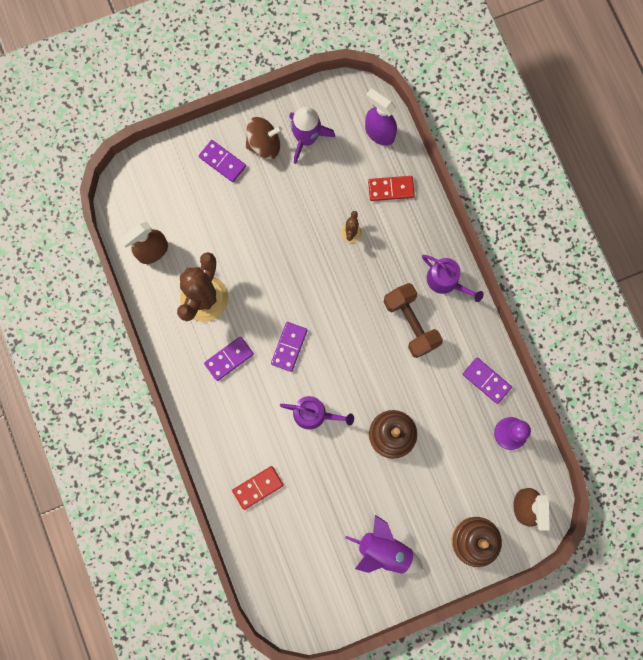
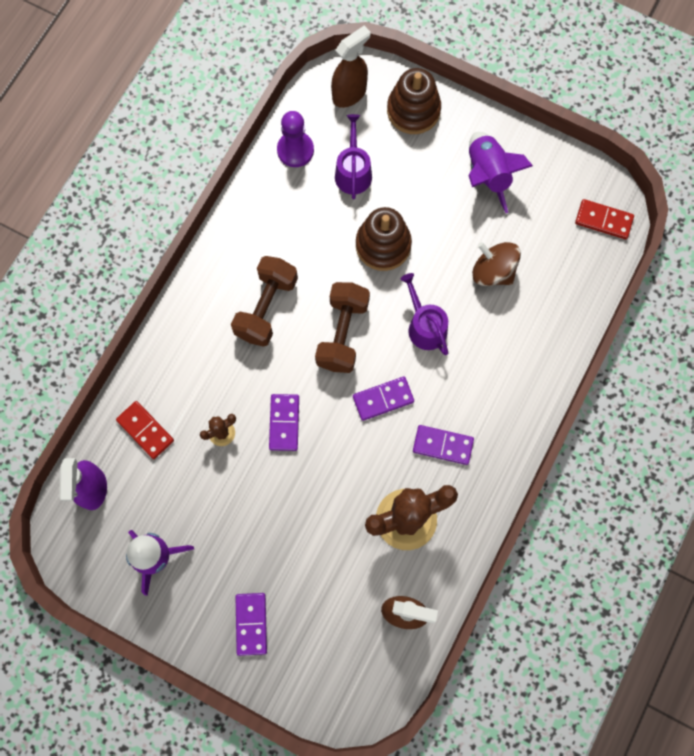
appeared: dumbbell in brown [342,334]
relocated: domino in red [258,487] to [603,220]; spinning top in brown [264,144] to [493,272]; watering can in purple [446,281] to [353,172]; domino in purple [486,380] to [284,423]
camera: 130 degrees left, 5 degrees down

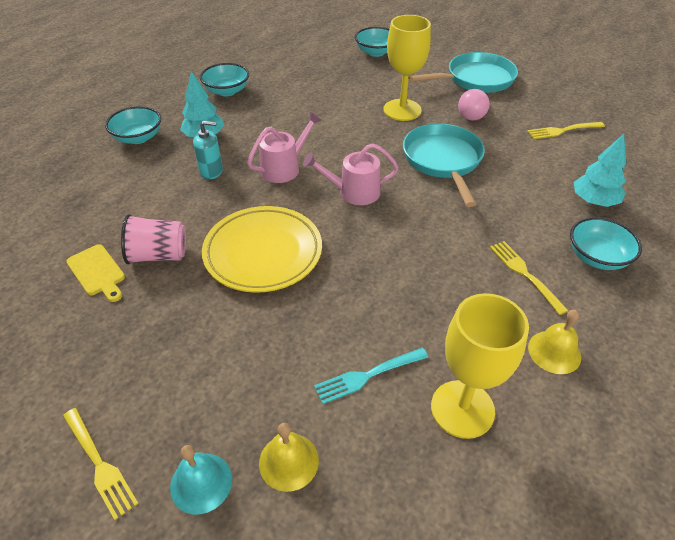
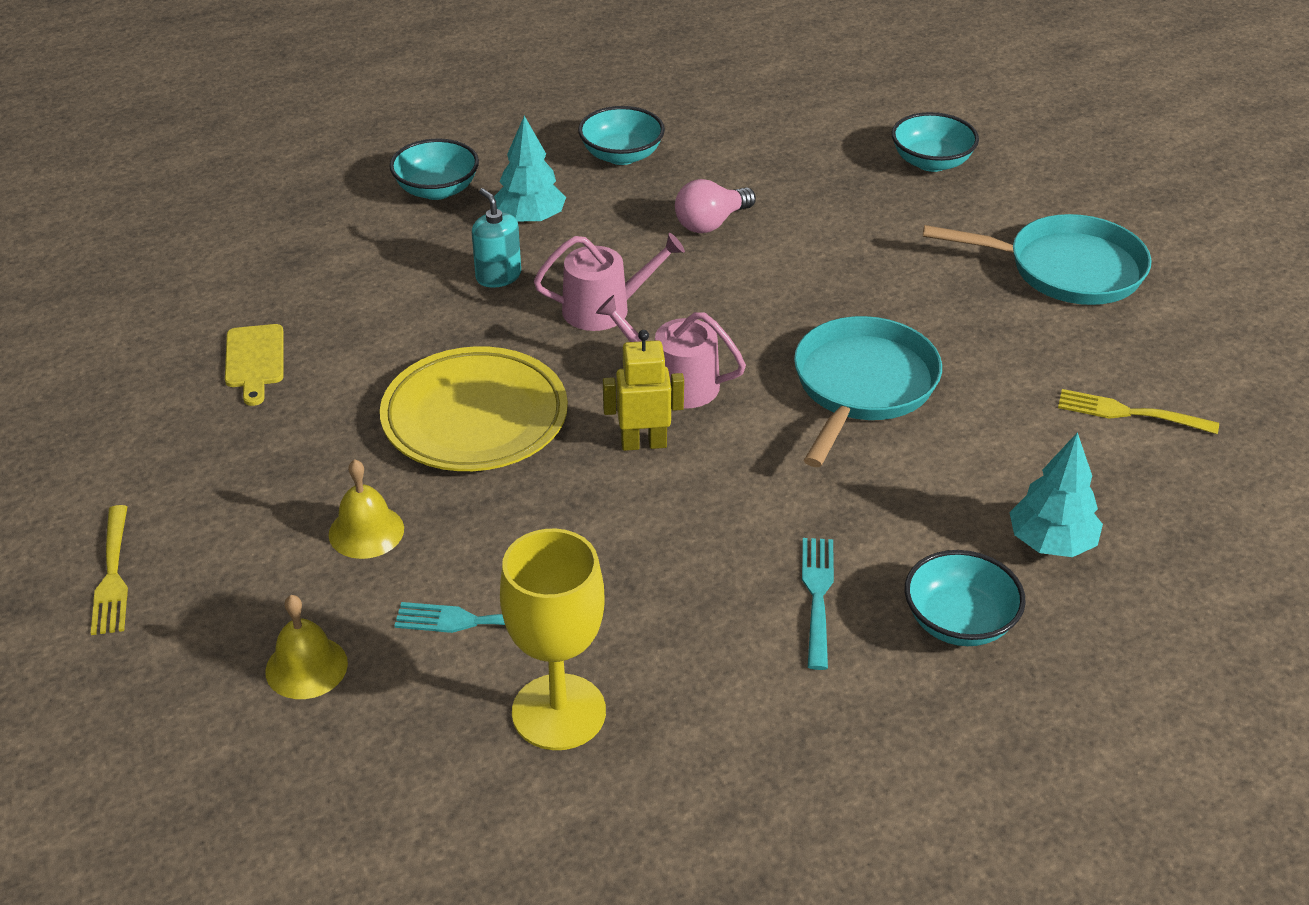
missing: cup in pink [159,255]; bell in turquoise [201,483]; goblet in yellow [402,110]
appeared: robot in yellow [643,443]
relocated: light bulb in pink [472,114] to [711,223]; bell in yellow [554,352] to [366,531]
colour: fork in yellow [525,274] to fork in turquoise [818,597]
spun: soap dispenser in turquoise [211,171] = [498,276] 150 degrees counterclockwise
camera: 30 degrees right, 5 degrees down

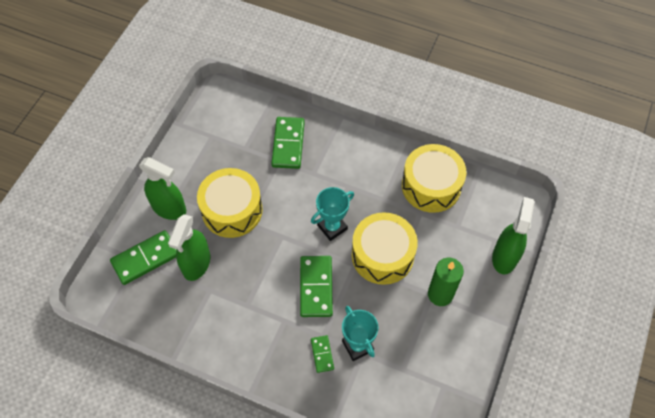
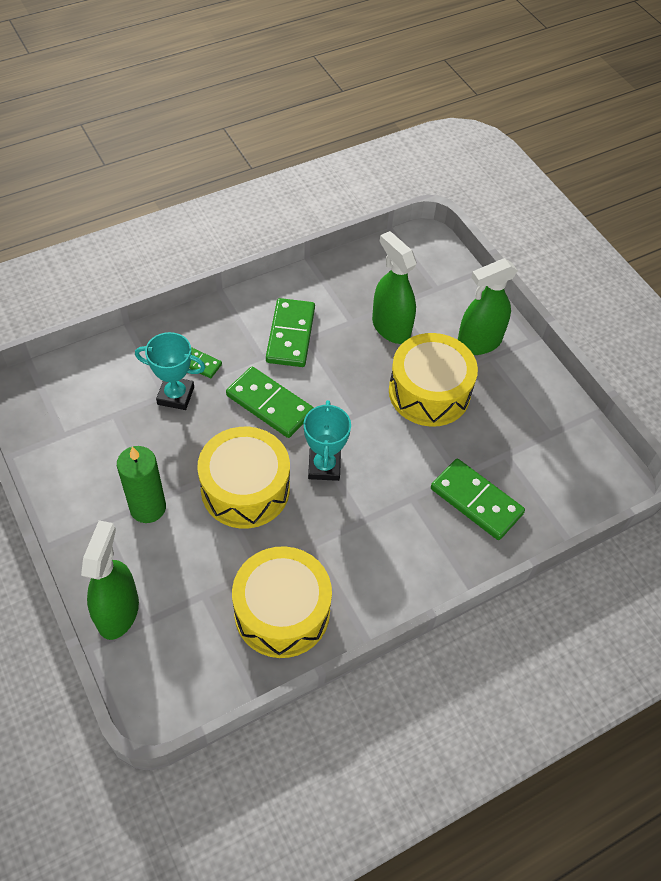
relocated: domino in green [145,258] to [291,335]
spun: spray bottle in green [504,257] = [118,612] 135 degrees counterclockwise
camera: 125 degrees right, 5 degrees down

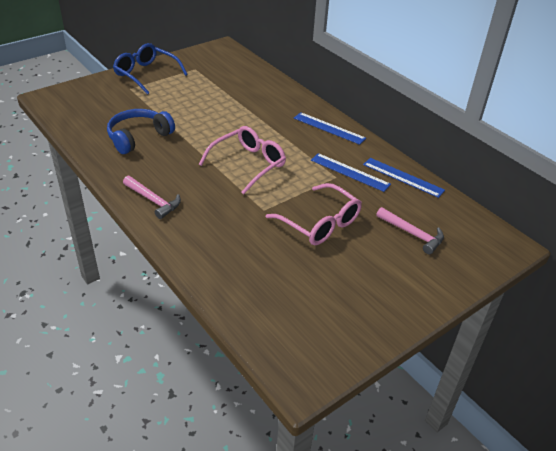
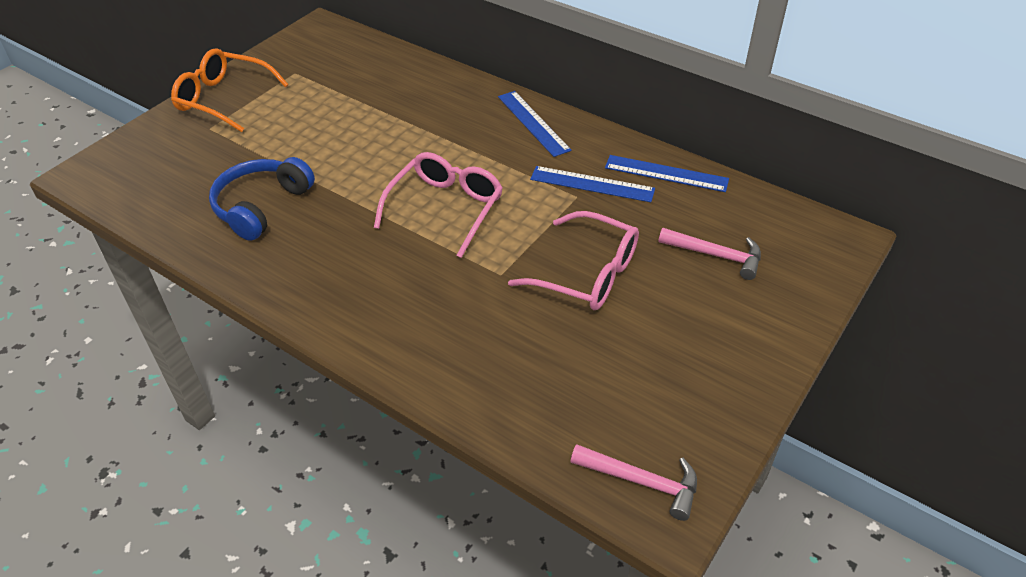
relocated: hammer in pink [153,201] to [642,482]
colour: glasses in blue [146,74] to glasses in orange [224,99]
spun: ruler in blue [329,128] = [533,123] 45 degrees clockwise
camera: 15 degrees left, 5 degrees up

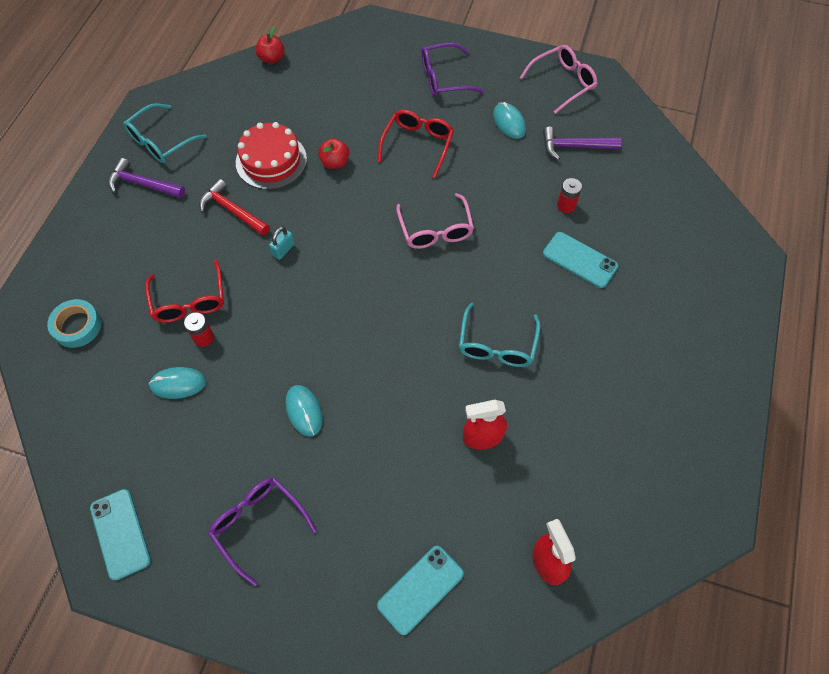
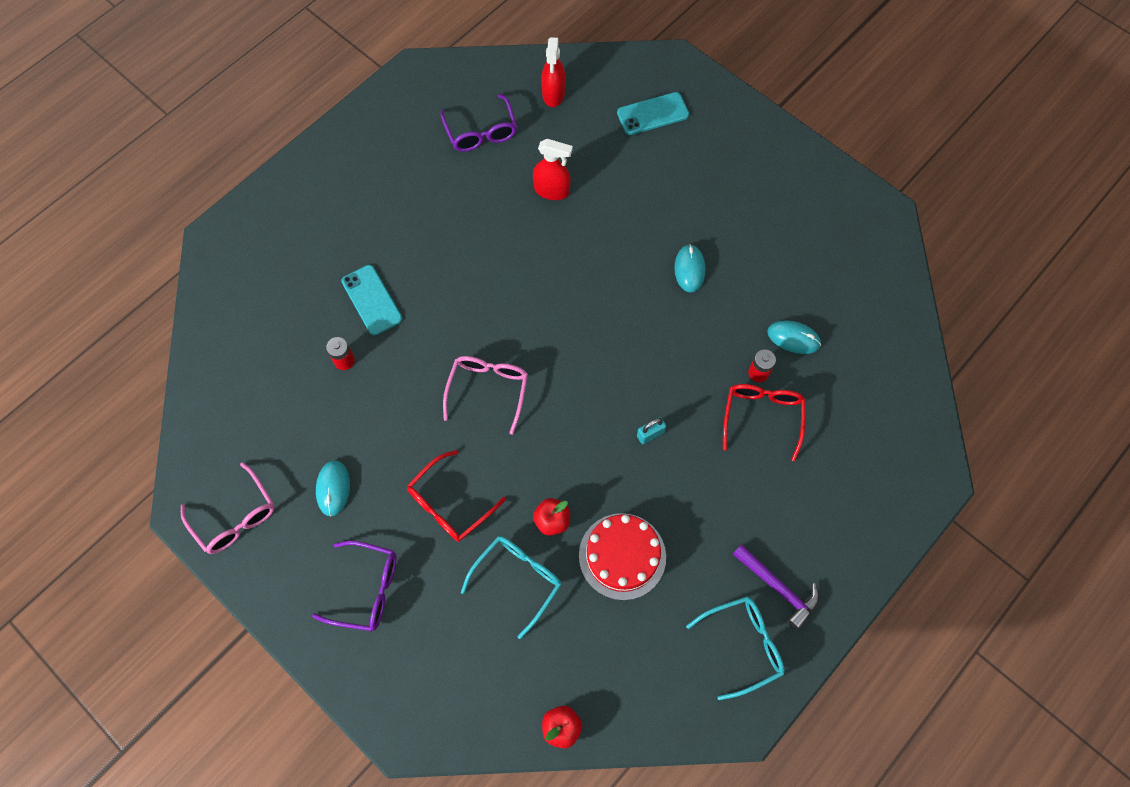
missing: tape in turquoise [77,326]; phone in turquoise [120,534]; hammer in red [232,210]; hammer in purple [575,146]
relocated: glasses in purple [258,524] to [481,132]; glasses in turquoise [497,345] to [518,579]
spun: glasses in pink [563,82] = [235,517] 120 degrees counterclockwise
camera: 155 degrees left, 5 degrees up

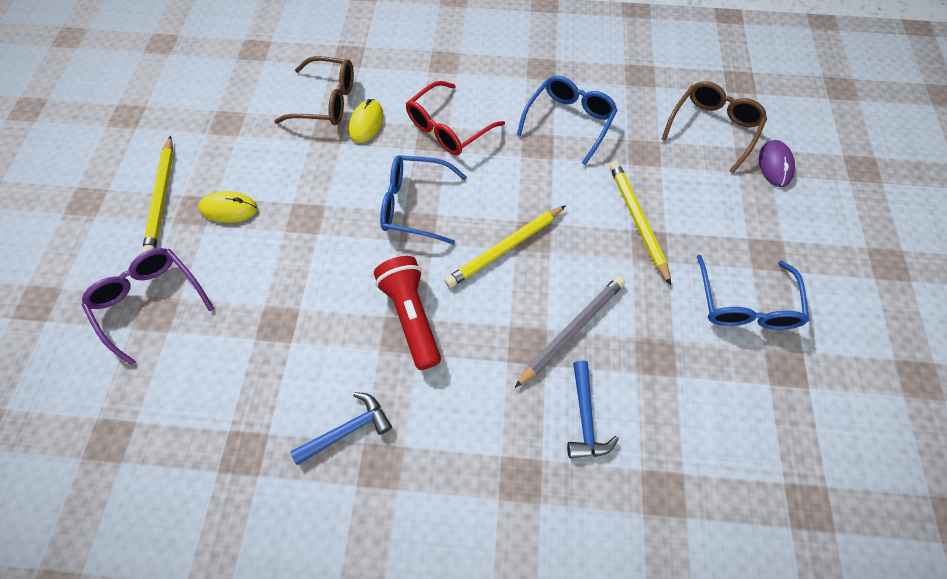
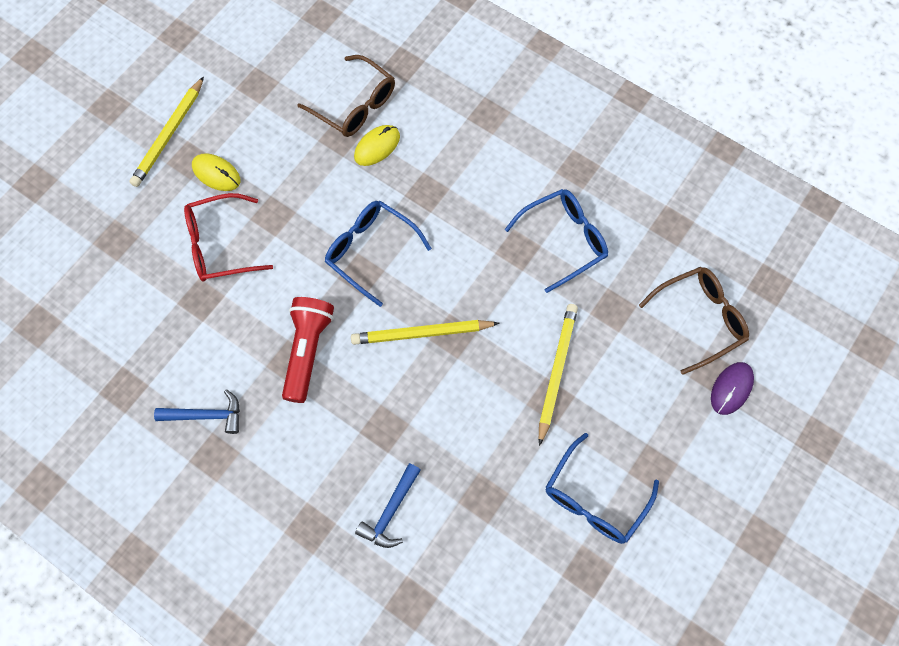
missing: glasses in purple [150,301]; pencil in grey [572,330]
relocated: glasses in red [448,128] to [219,245]
camera: 30 degrees right, 5 degrees up

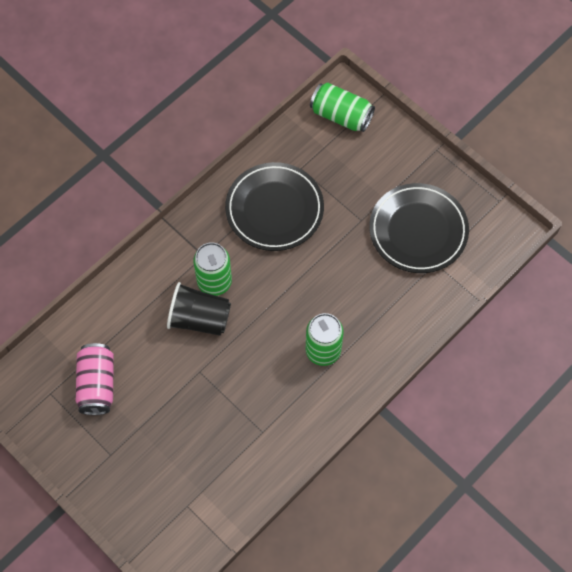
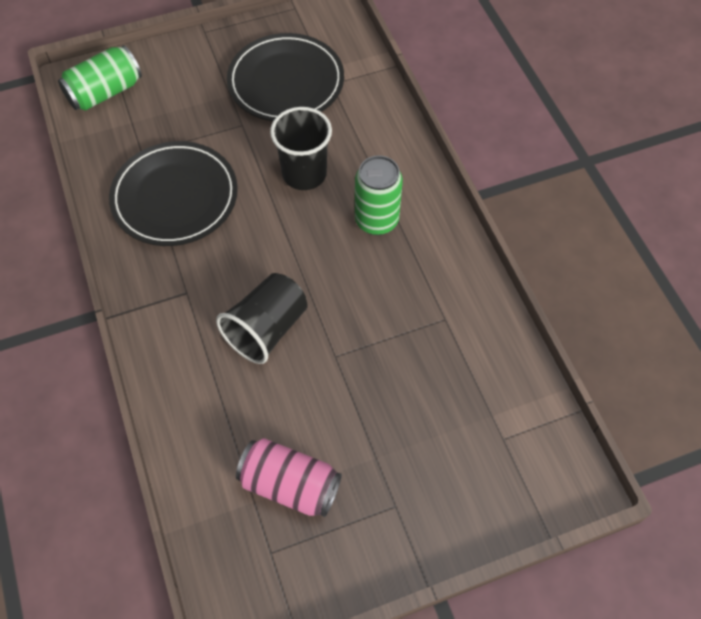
missing: can in green [214,282]
appeared: cup in black [304,174]
camera: 65 degrees left, 5 degrees down

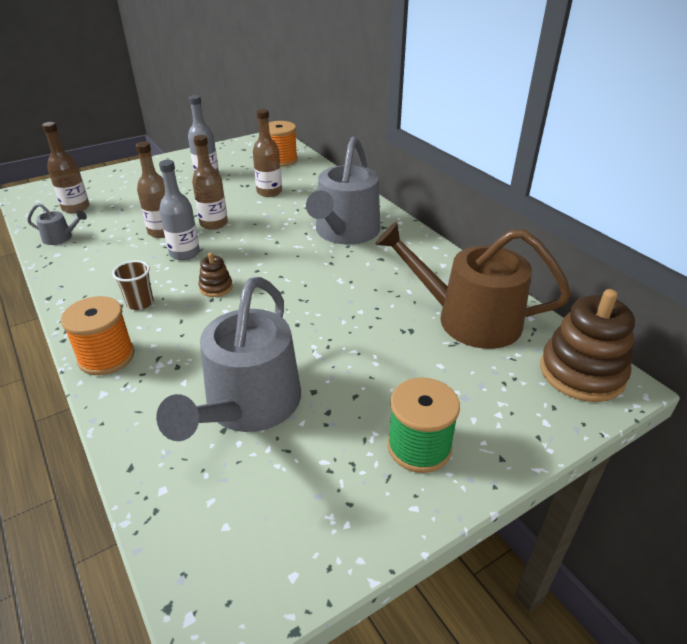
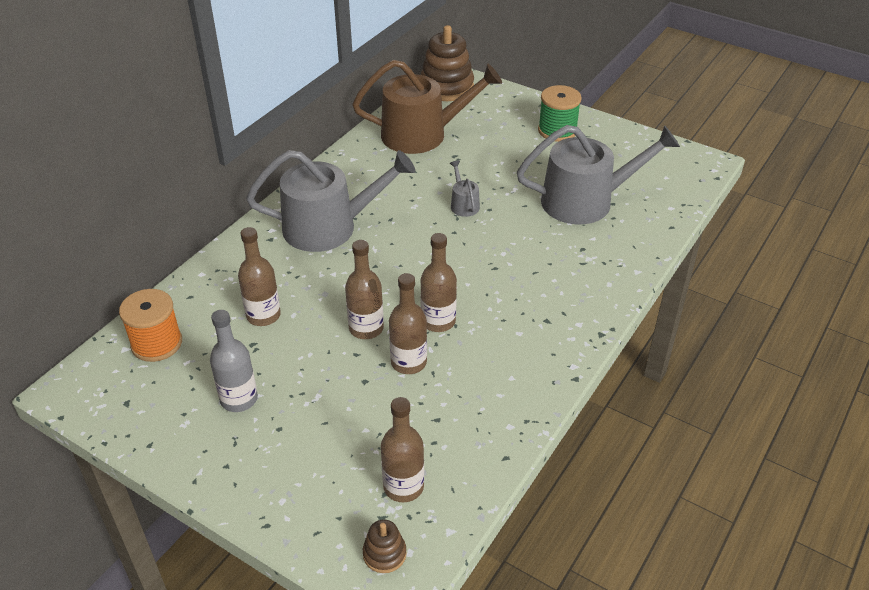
missing: spool in orange [106,357]; cup in brown [140,303]
relocated: watering can in grey [61,238] to [463,204]; stacking toy in brown [216,287] to [384,554]
colour: bottle in grey [184,253] to bottle in brown [438,321]
spun: watering can in brown [468,319] = [422,134] 90 degrees counterclockwise
camera: 115 degrees left, 5 degrees up

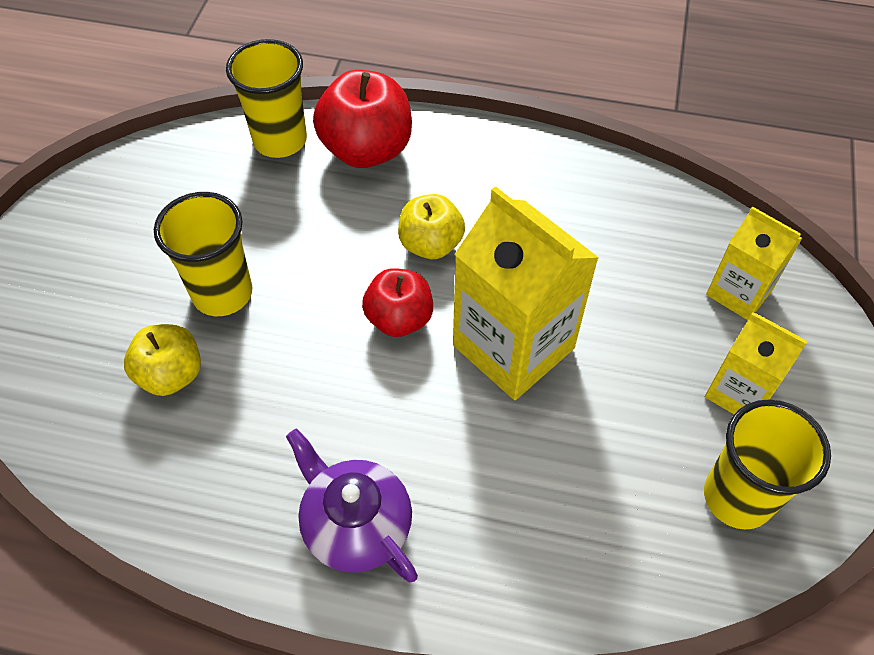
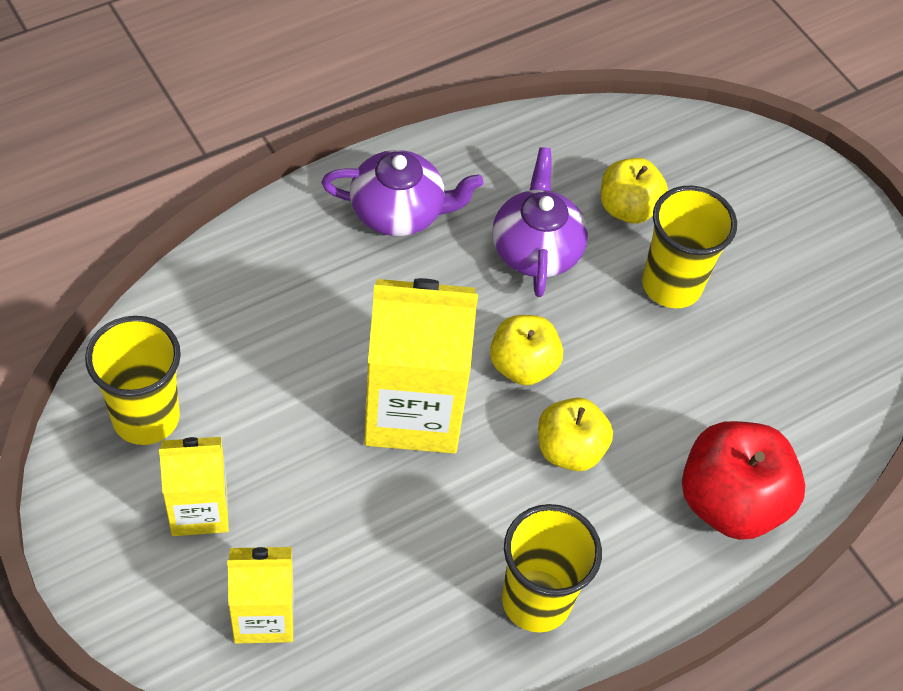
appeared: teapot in purple [536,248]
relocated: cup in yellow [280,140] to [536,600]
colour: apple in red [399,319] to apple in yellow [522,365]
camera: 130 degrees right, 0 degrees up

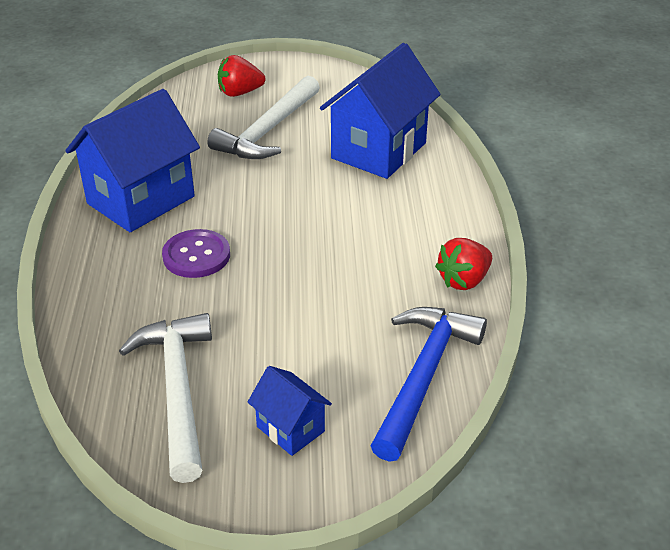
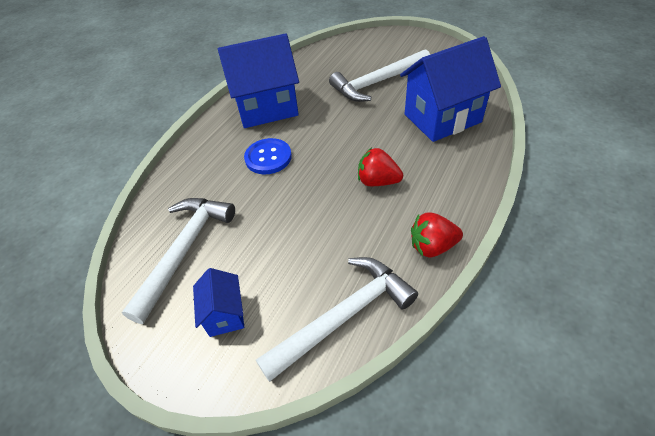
relocated: strawberry in red [240,93] to [377,181]
colour: button in purple [196,256] to button in blue [268,157]; hammer in blue [424,376] to hammer in white [344,316]
camera: 35 degrees right, 10 degrees up

